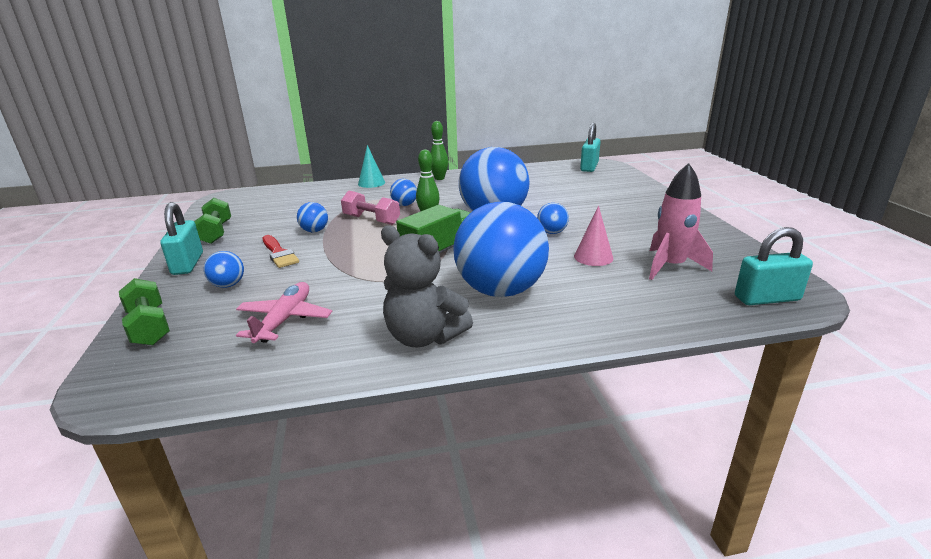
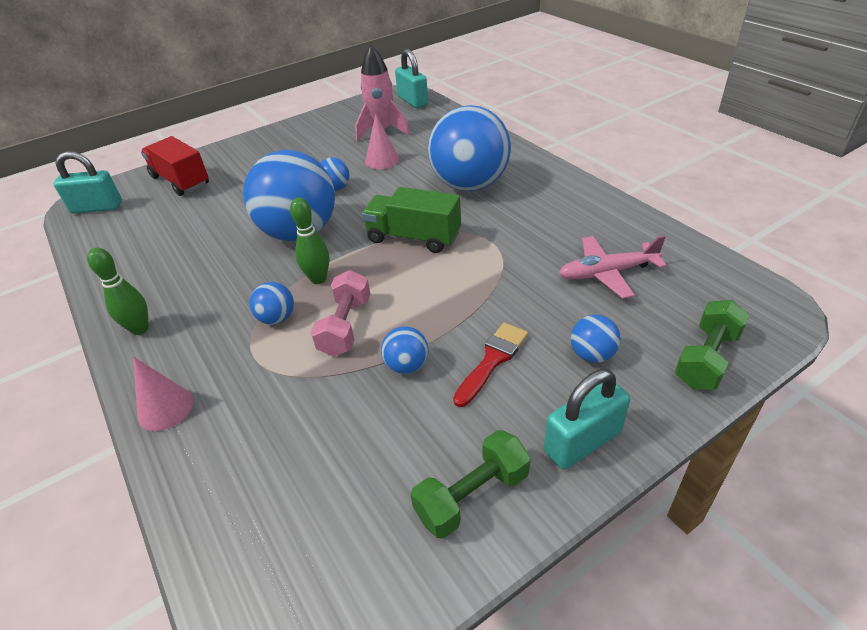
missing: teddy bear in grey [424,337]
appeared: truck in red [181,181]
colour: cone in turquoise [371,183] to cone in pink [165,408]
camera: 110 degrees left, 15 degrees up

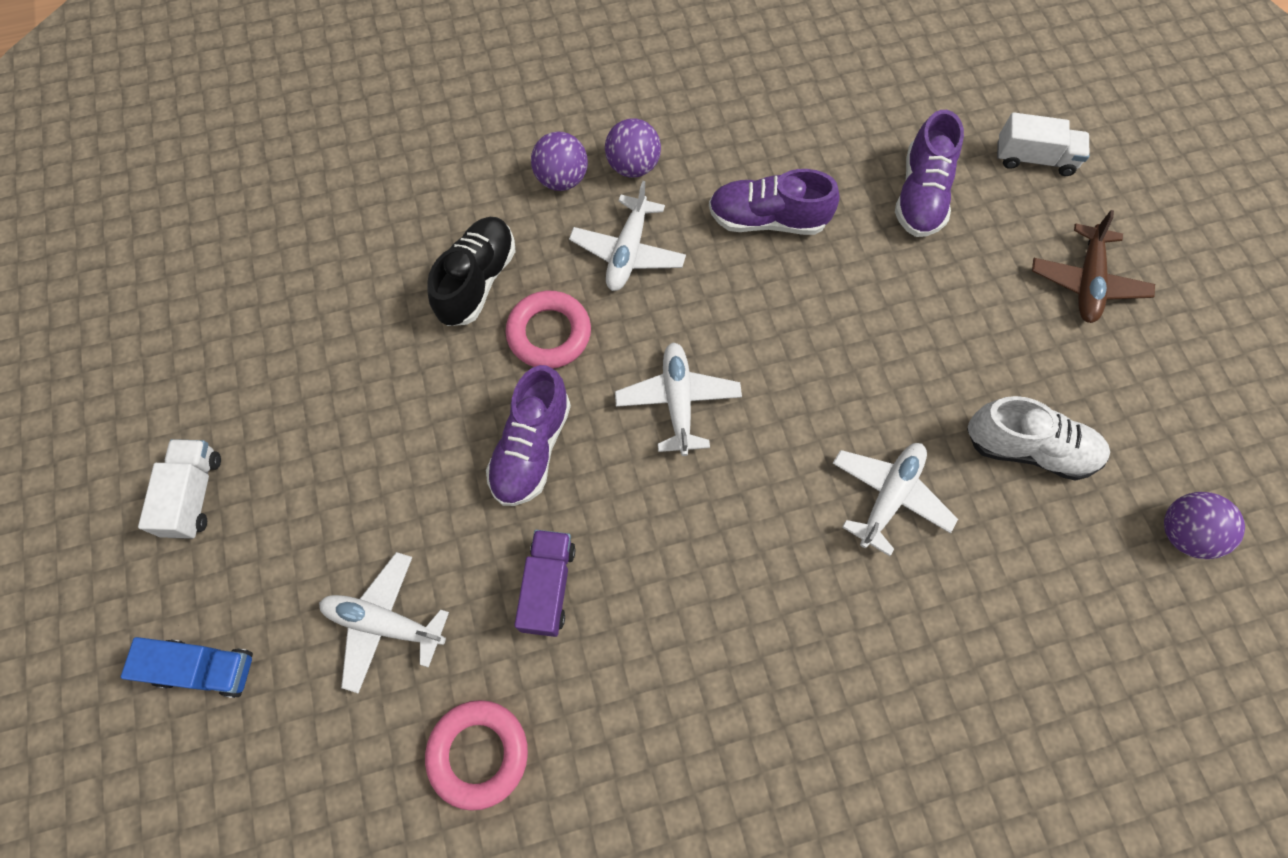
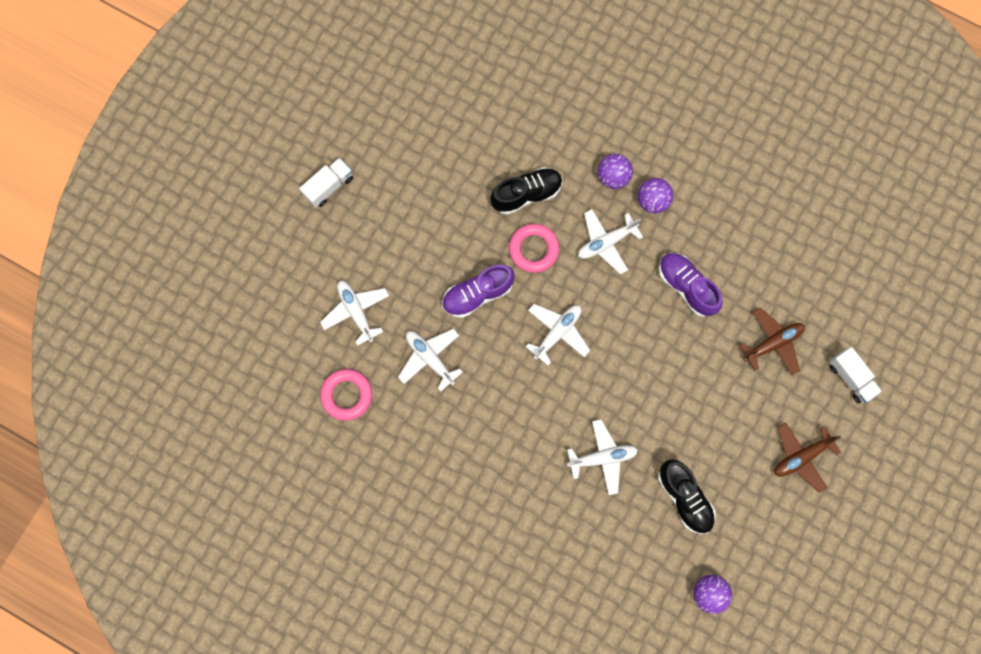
missing: truck in blue [205,668]
exchanged: truck in purple [548,587] to plane in white [430,358]; shoe in purple [921,195] to plane in brown [772,343]
colour: shoe in white [1028,448] to shoe in black [684,497]
camera: 45 degrees right, 10 degrees up

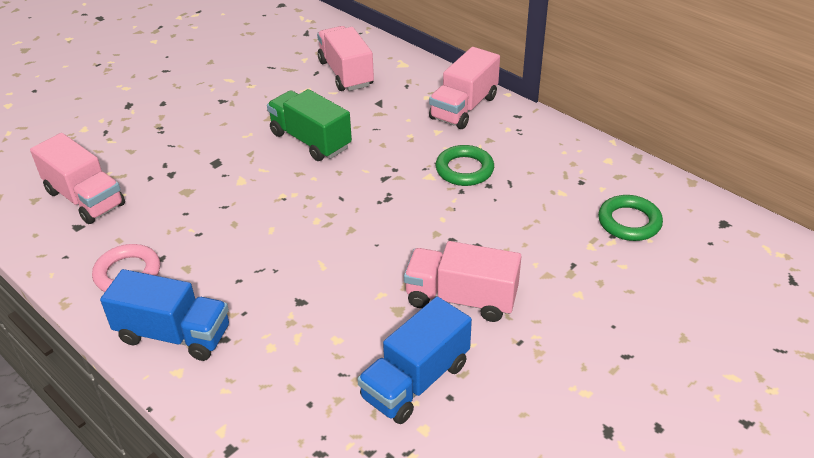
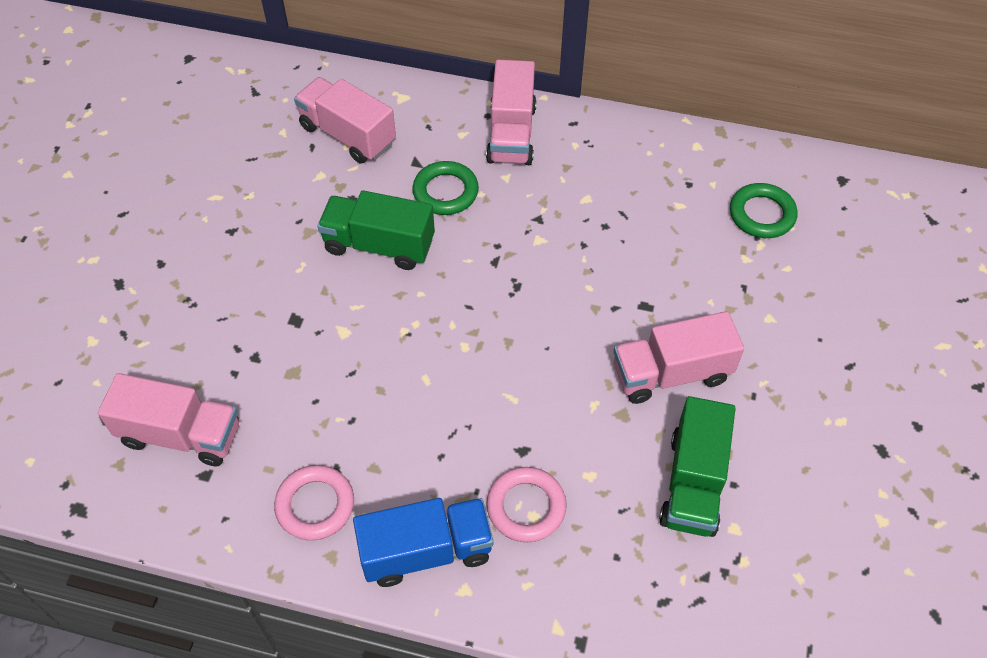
appeared: ring in pink [526,507]
relocated: ring in green [464,169] to [445,192]
colour: truck in blue [415,381] to truck in green [693,483]
camera: 30 degrees left, 15 degrees up

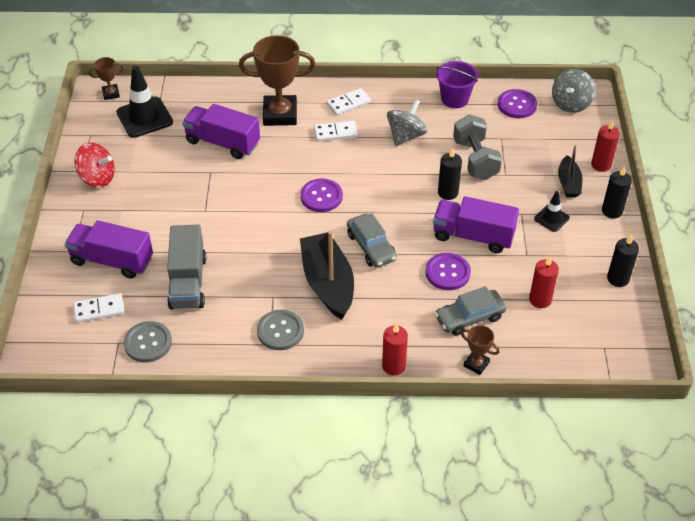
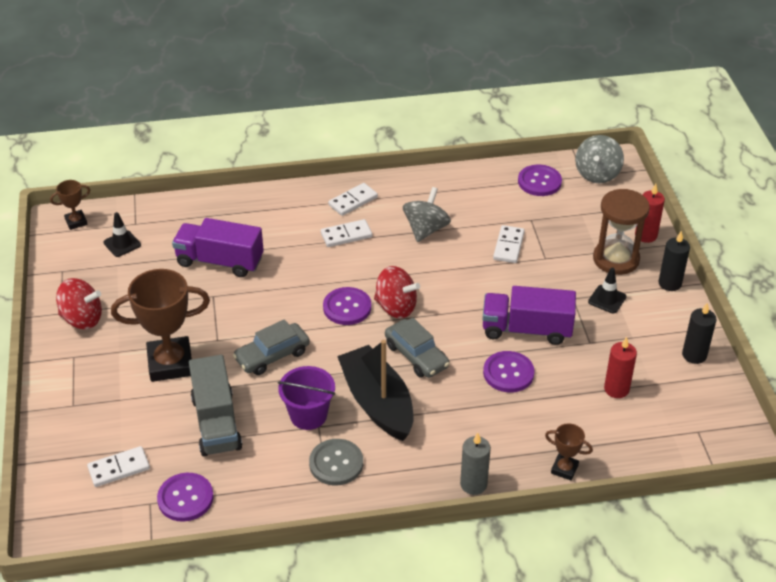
missing: truck in purple [112,260]; candle in black [448,193]
appeared: spinning top in red [396,307]
relocated: trophy in brown [280,114] to [170,363]; car in grey [469,317] to [272,355]; bucket in purple [454,99] to [308,415]
exchanged: dumbbell in grey [475,159] to domino in white [508,246]; boat in black [568,183] to hourglass in brown [616,259]
colour: button in grey [148,343] to button in purple [185,498]; candle in red [393,366] to candle in grey [473,484]
size: traffic cone in black [144,117] = [122,244] x0.54
camera: 10 degrees left, 5 degrees down

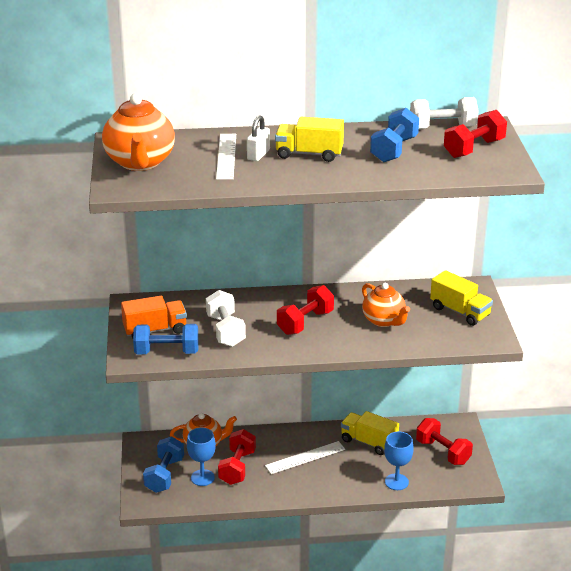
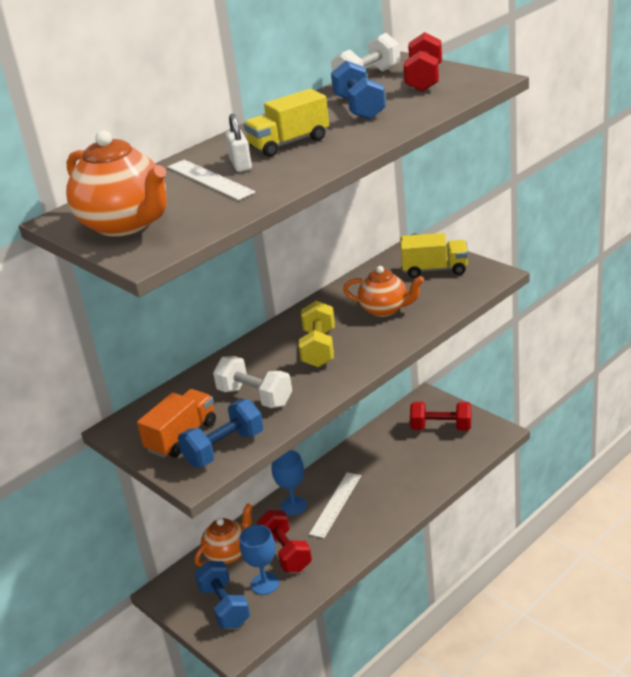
missing: truck in yellow [369,442]
relocated: goblet in blue [396,482] to [293,506]
colour: dumbbell in red [305,322] to dumbbell in yellow [319,348]
camera: 35 degrees left, 0 degrees up

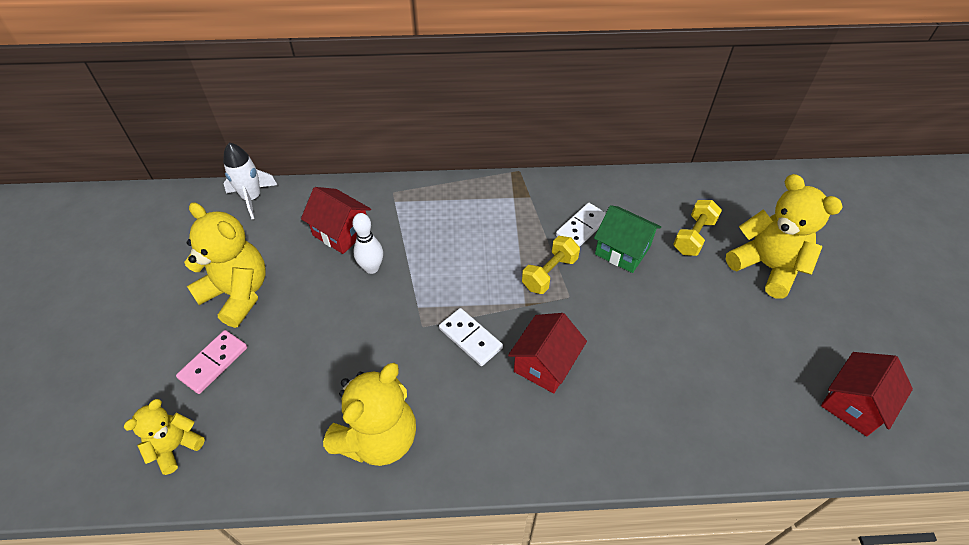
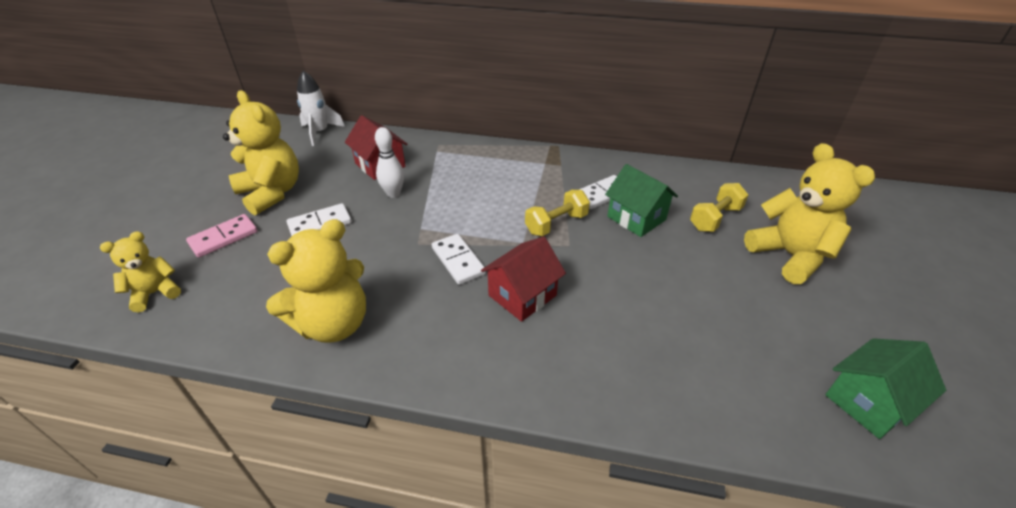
appeared: domino in white [320,224]
colour: house in red [853,404] to house in green [868,402]
camera: 15 degrees right, 10 degrees down

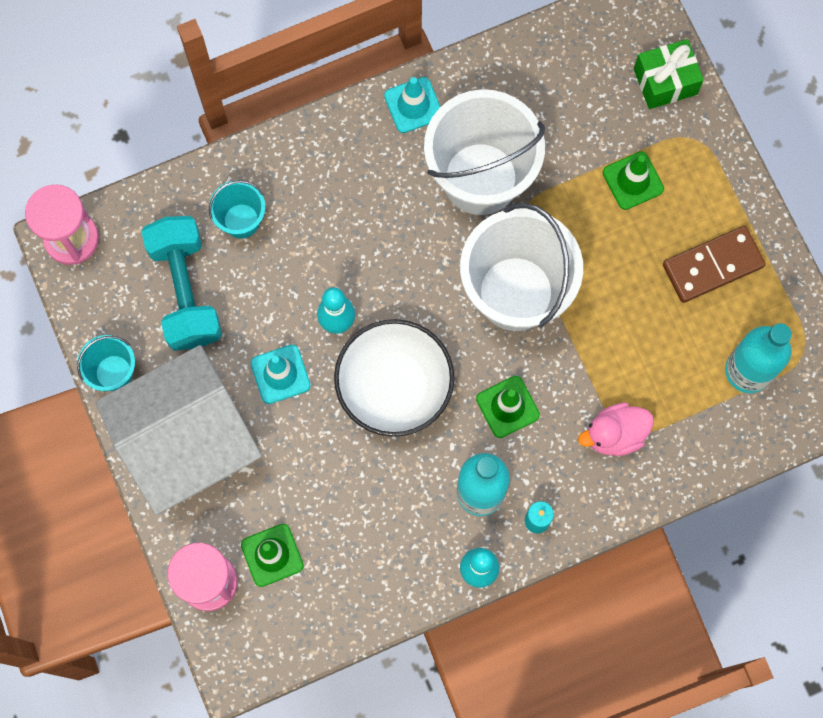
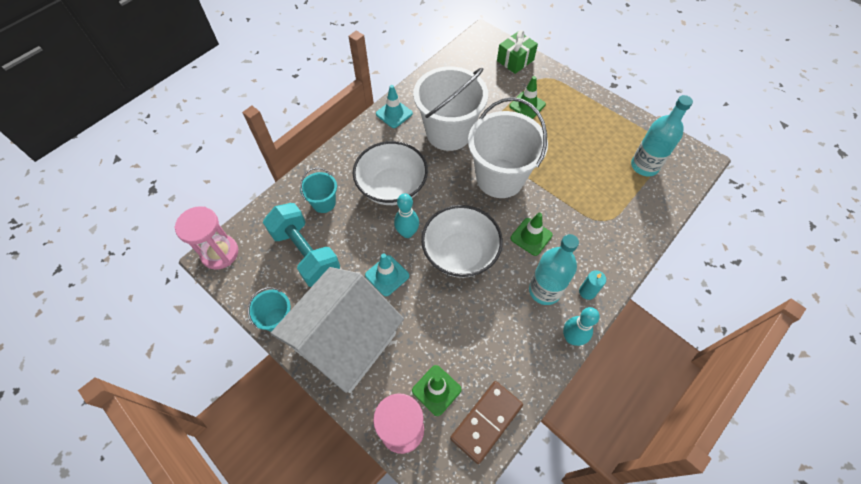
missing: duck in pink [614,434]
appeared: bowl in white [392,187]
relocated: domino in brown [713,266] to [486,422]
camera: 25 degrees left, 15 degrees down

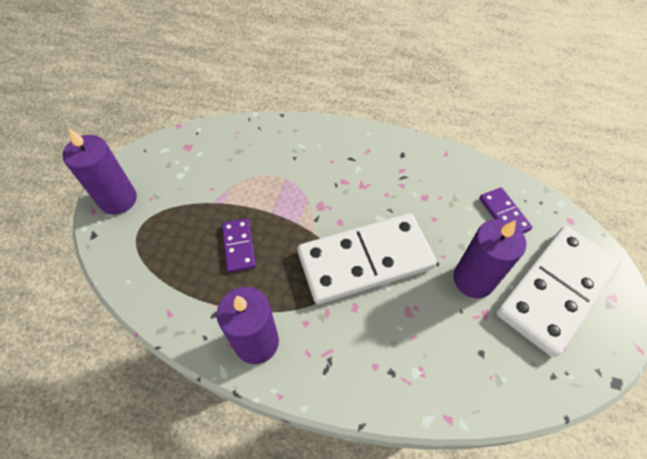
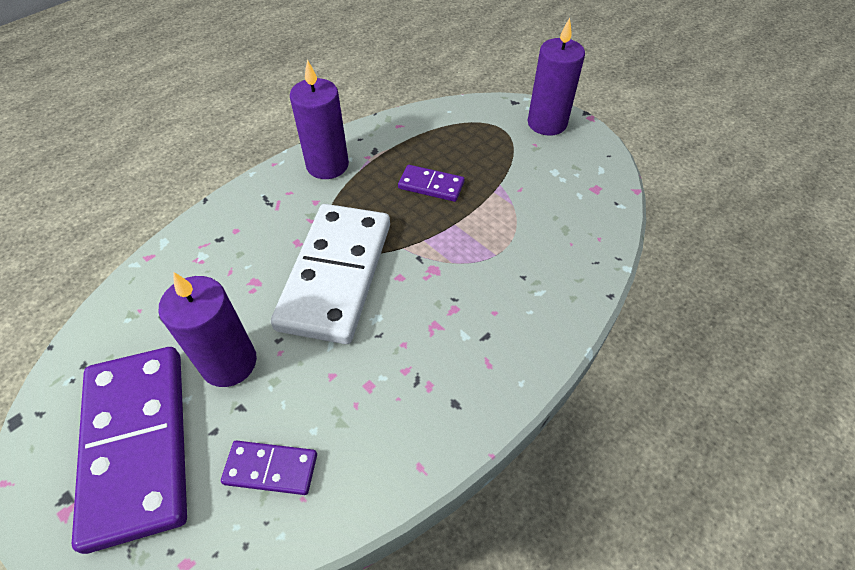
colour: domino in white [555,290] to domino in purple [138,444]
camera: 120 degrees right, 5 degrees down

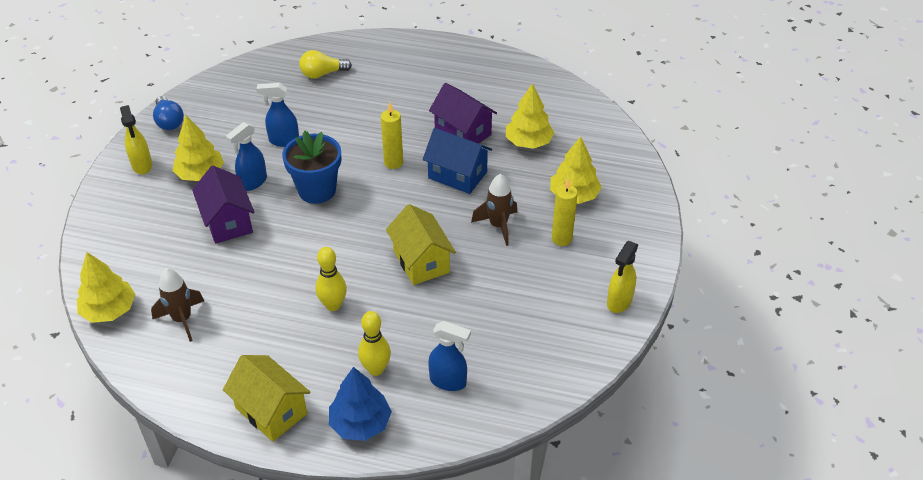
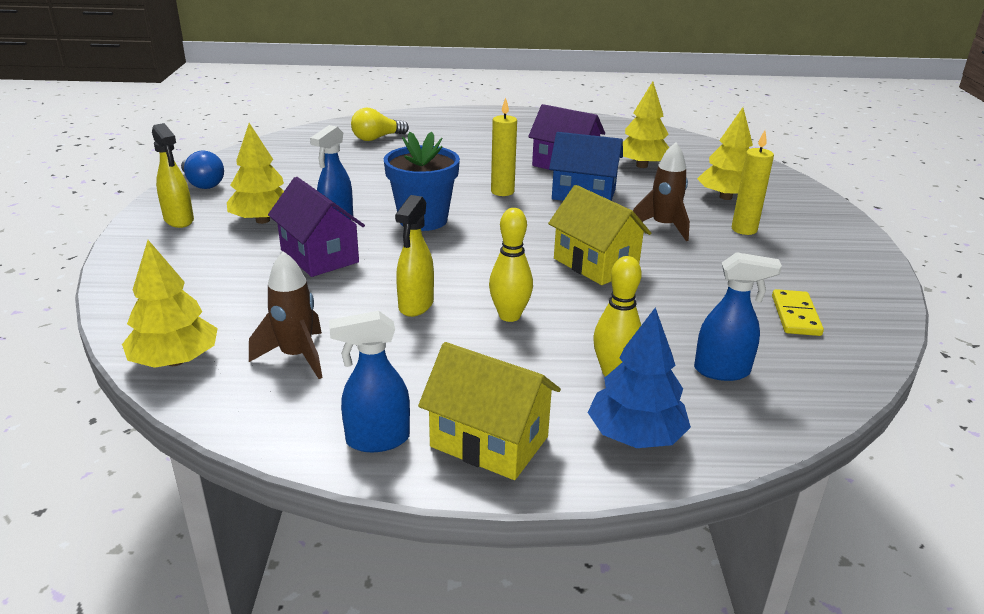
appeared: domino in yellow [795,315]
relocated: spray bottle in blue [283,141] to [377,440]; spray bottle in yellow [619,302] to [416,305]
camera: 15 degrees left, 15 degrees down

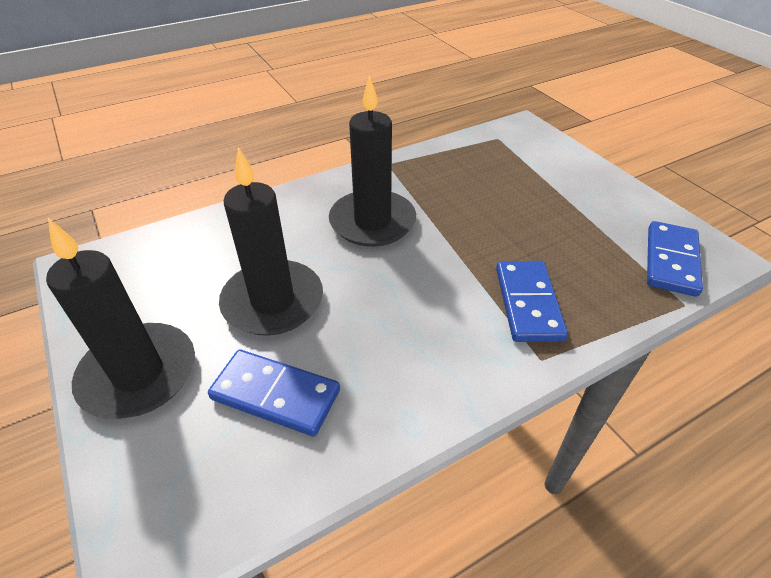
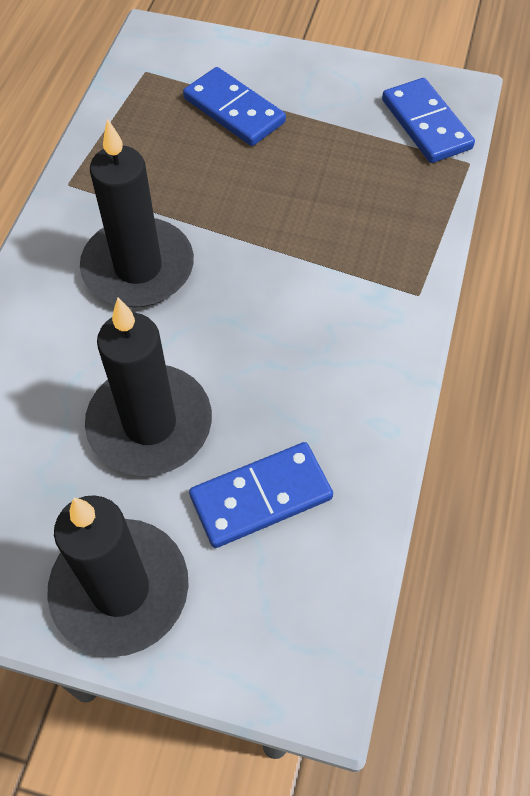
relocated: domino in blue [528,303] to [234,110]
camera: 45 degrees left, 15 degrees up

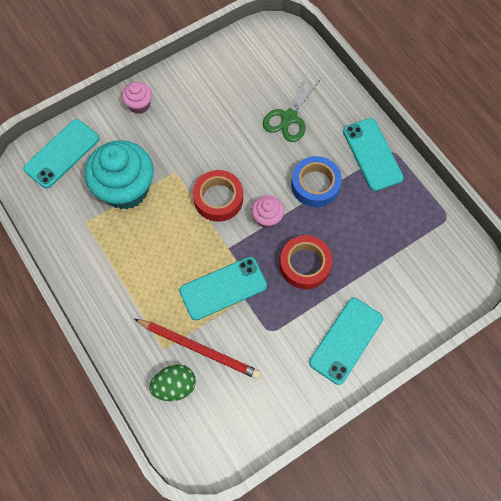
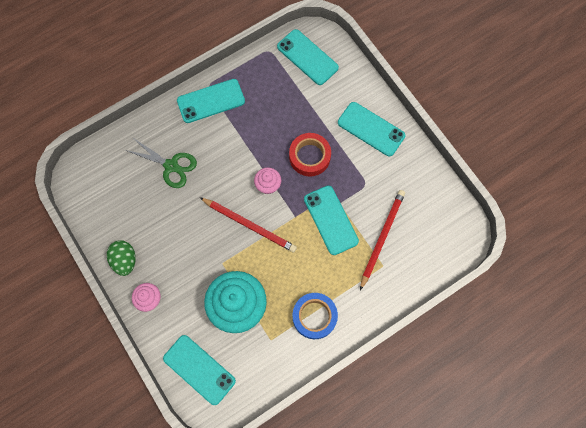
appeared: phone in turquoise [307,57]
relocated: egg in green [175,386] to [125,260]; tape in blue [315,185] to [314,316]
exchanged: tape in red [218,199] to pencil in red [249,225]
camera: 90 degrees left, 5 degrees up

